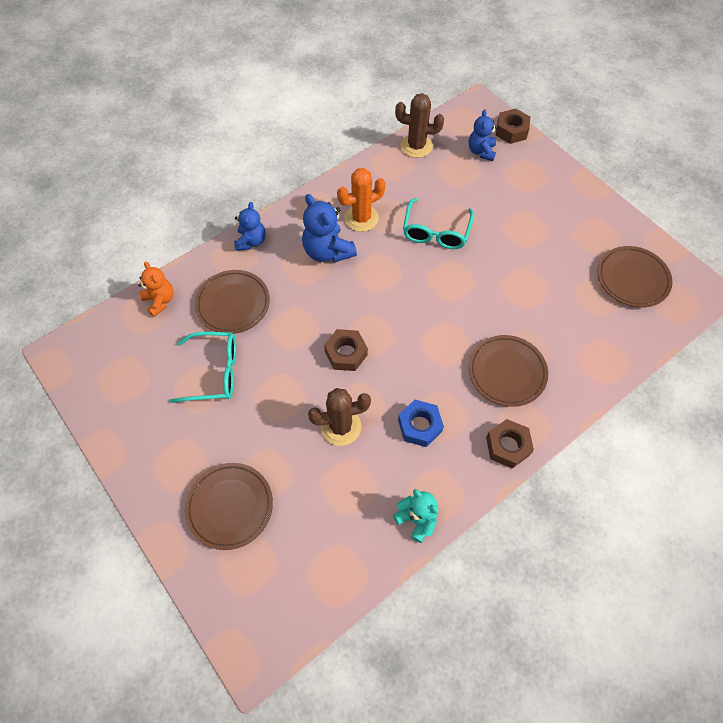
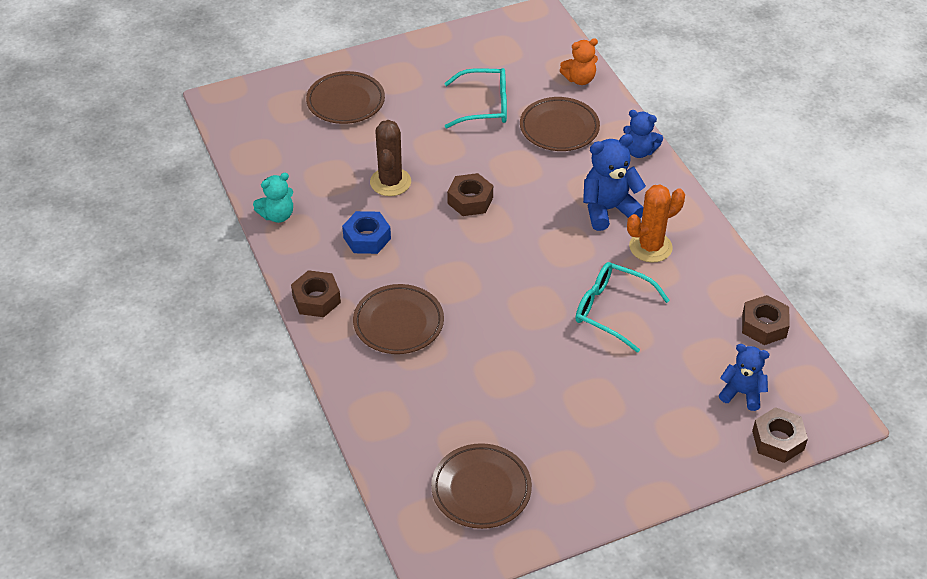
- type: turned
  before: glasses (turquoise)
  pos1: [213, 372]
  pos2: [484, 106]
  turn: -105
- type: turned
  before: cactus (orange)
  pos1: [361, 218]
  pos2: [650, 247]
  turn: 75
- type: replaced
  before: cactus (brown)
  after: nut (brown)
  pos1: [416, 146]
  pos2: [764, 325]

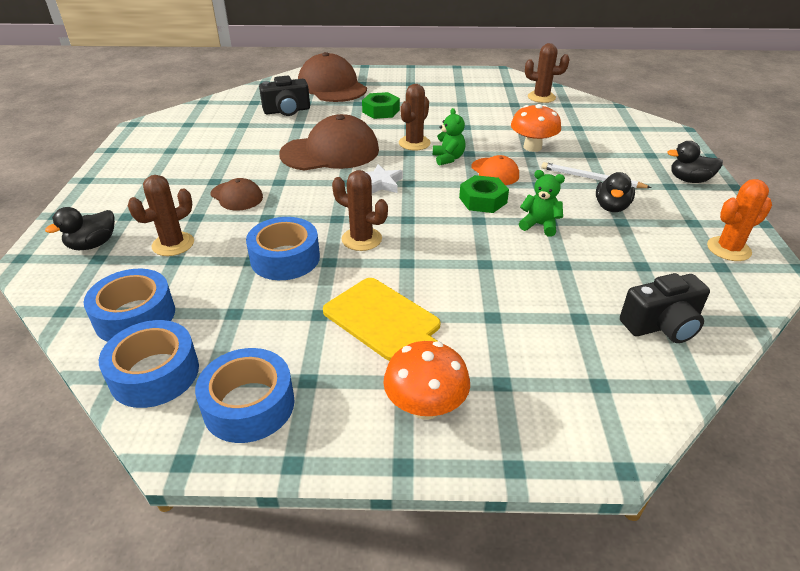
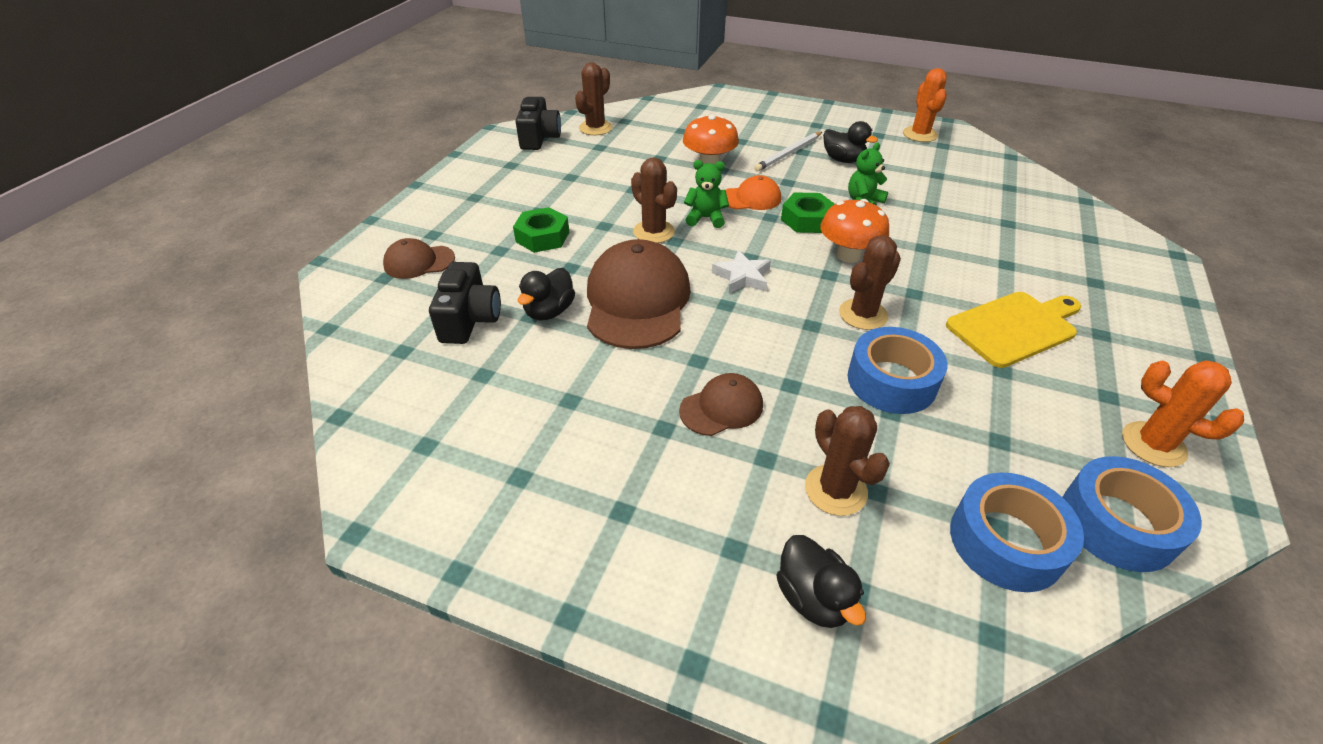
- type: replaced
  before: tape (blue)
  after: cactus (orange)
  pos1: [249, 405]
  pos2: [1153, 444]
- type: resized
  before: cap (brown)
  pos1: [332, 86]
  pos2: [419, 262]
  scale: 0.52
- type: moved
  before: mushroom (orange)
  pos1: [425, 406]
  pos2: [848, 255]
- type: moved
  before: camera (black)
  pos1: [662, 325]
  pos2: [539, 138]
- type: moved
  before: duck (black)
  pos1: [689, 180]
  pos2: [549, 311]

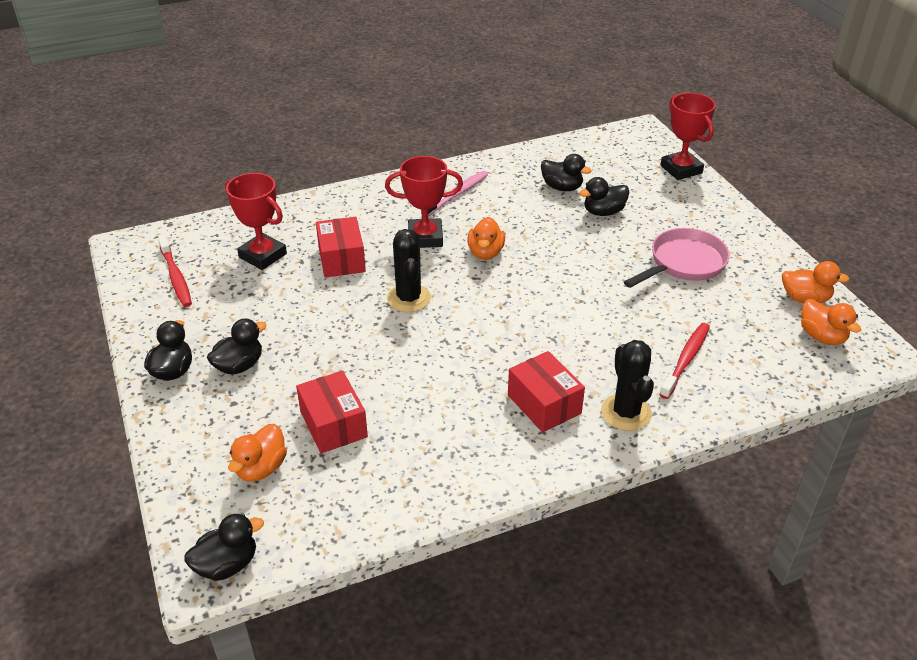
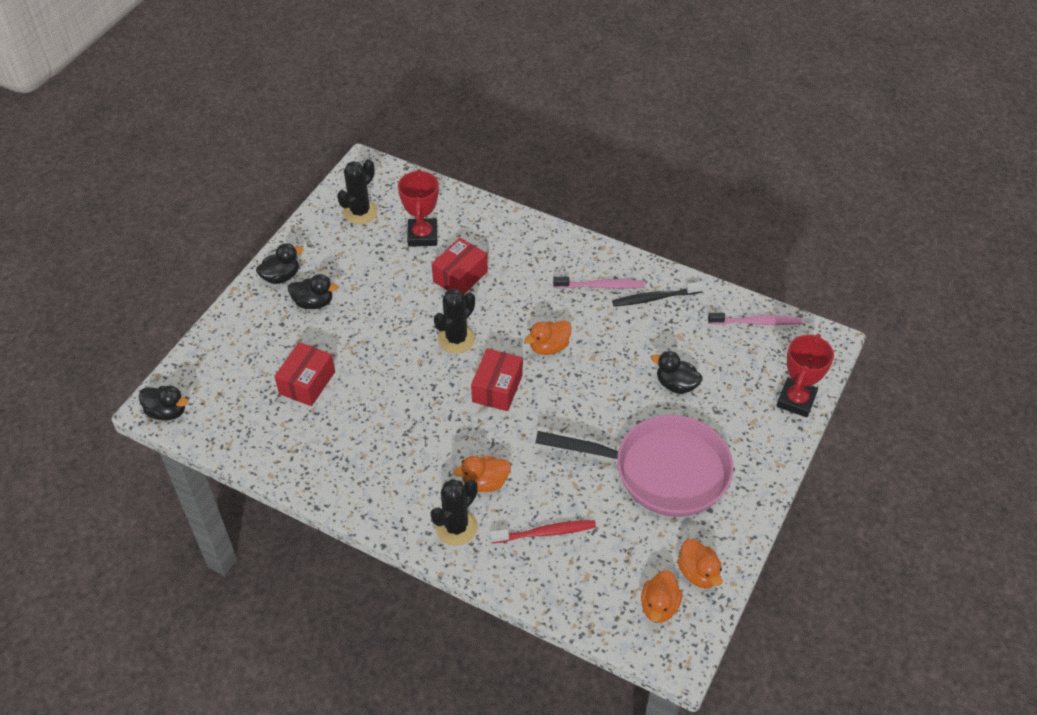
- type: replaced
  before: toothbrush (red)
  after: cactus (black)
  pos1: [176, 277]
  pos2: [360, 212]
- type: moved
  before: duck (orange)
  pos1: [261, 468]
  pos2: [485, 482]
- type: removed
  before: trophy (red)
  pos1: [425, 237]
- type: moved
  before: box (red)
  pos1: [544, 404]
  pos2: [497, 388]
- type: removed
  before: duck (black)
  pos1: [562, 187]
- type: resized
  before: pan (pink)
  pos1: [683, 263]
  pos2: [662, 471]
  scale: 1.55
- type: added
  after: toothbrush (black)
  pos2: [655, 298]
- type: added
  after: toothbrush (pink)
  pos2: [756, 322]

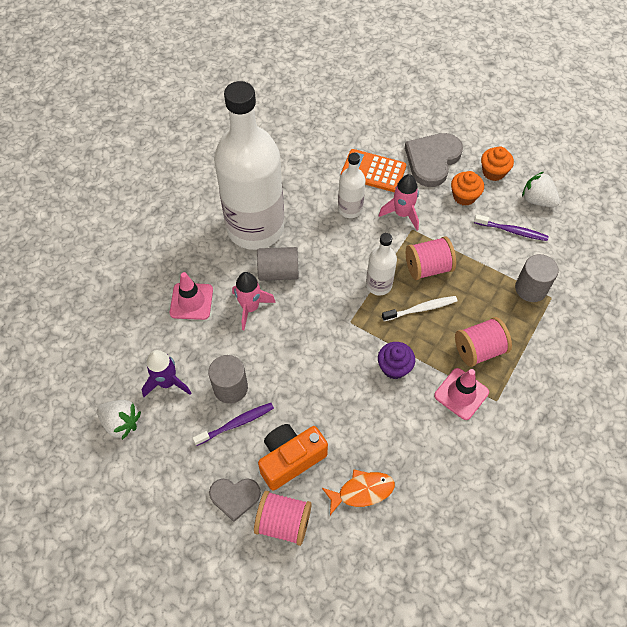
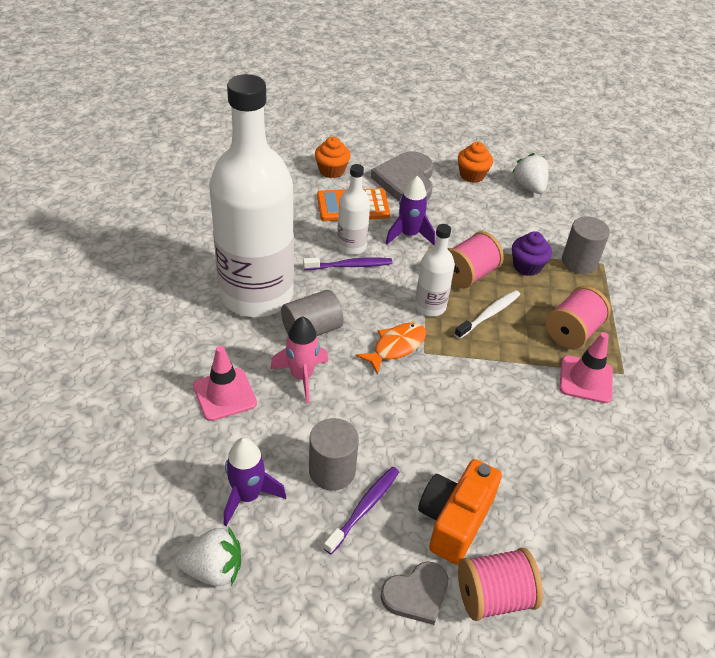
- type: moved
  before: fish (orange)
  pos1: [362, 491]
  pos2: [396, 347]
- type: moved
  before: cupcake (purple)
  pos1: [394, 367]
  pos2: [527, 266]
- type: recoloured
  before: rocket (pink)
  after: rocket (purple)
  pos1: [402, 214]
  pos2: [409, 235]
- type: moved
  before: cupcake (orange)
  pos1: [464, 196]
  pos2: [331, 171]
- type: moved
  before: toothbrush (purple)
  pos1: [512, 231]
  pos2: [350, 265]
- type: turned
  before: strawberry (white)
  pos1: [537, 200]
  pos2: [529, 187]
  turn: 60

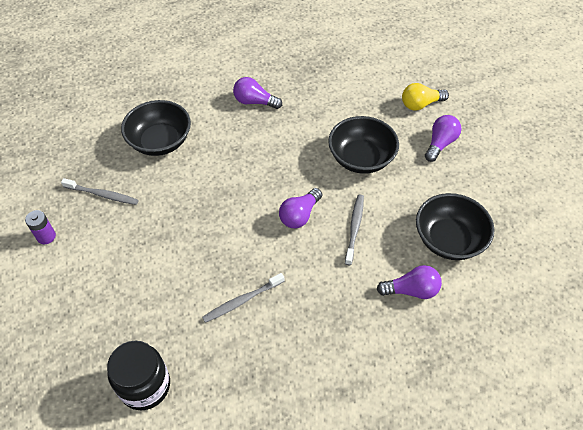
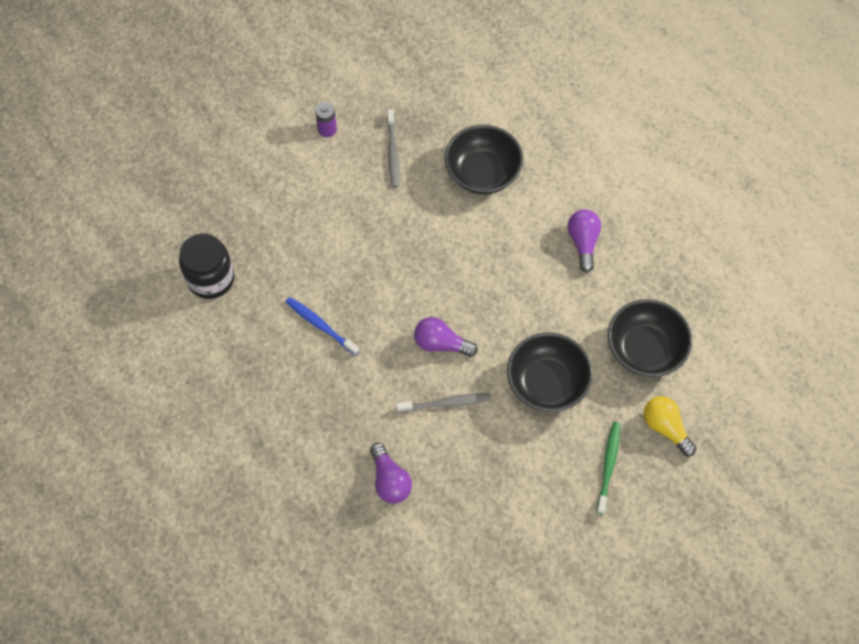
- type: recoloured
  before: toothbrush (grey)
  after: toothbrush (blue)
  pos1: [242, 301]
  pos2: [320, 325]
- type: moved
  before: bowl (black)
  pos1: [449, 239]
  pos2: [645, 349]
- type: replaced
  before: light bulb (purple)
  after: toothbrush (green)
  pos1: [440, 144]
  pos2: [608, 465]

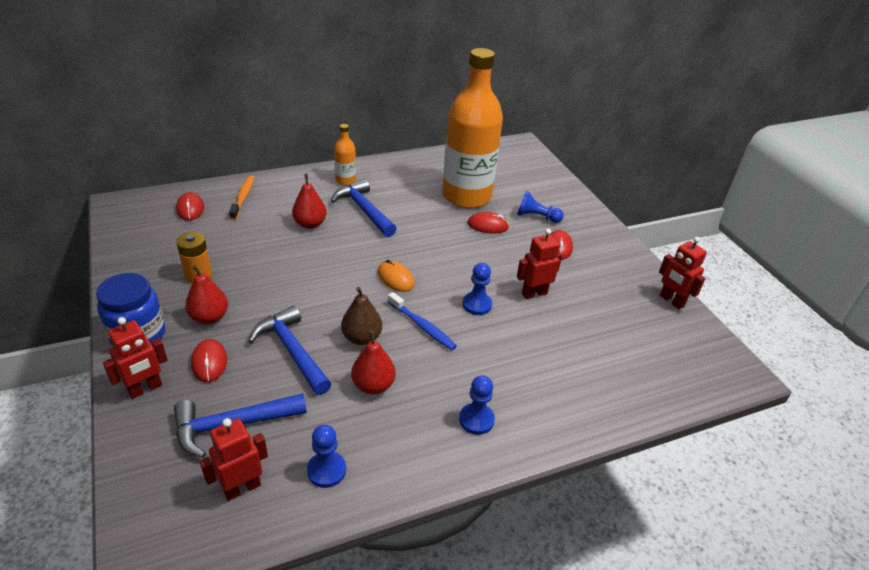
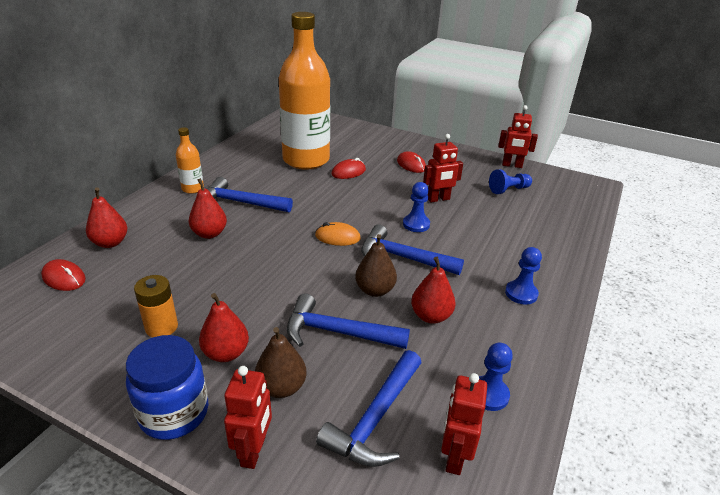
- type: replaced
  before: mouse (red)
  after: pear (brown)
  pos1: [209, 362]
  pos2: [281, 387]
- type: replaced
  before: toothbrush (orange)
  after: pear (red)
  pos1: [243, 197]
  pos2: [110, 243]
- type: replaced
  before: toothbrush (blue)
  after: hammer (blue)
  pos1: [422, 326]
  pos2: [403, 257]
- type: moved
  before: pawn (blue)
  pos1: [536, 217]
  pos2: [508, 190]
- type: turned
  before: robot (red)
  pos1: [534, 293]
  pos2: [438, 199]
  turn: -135

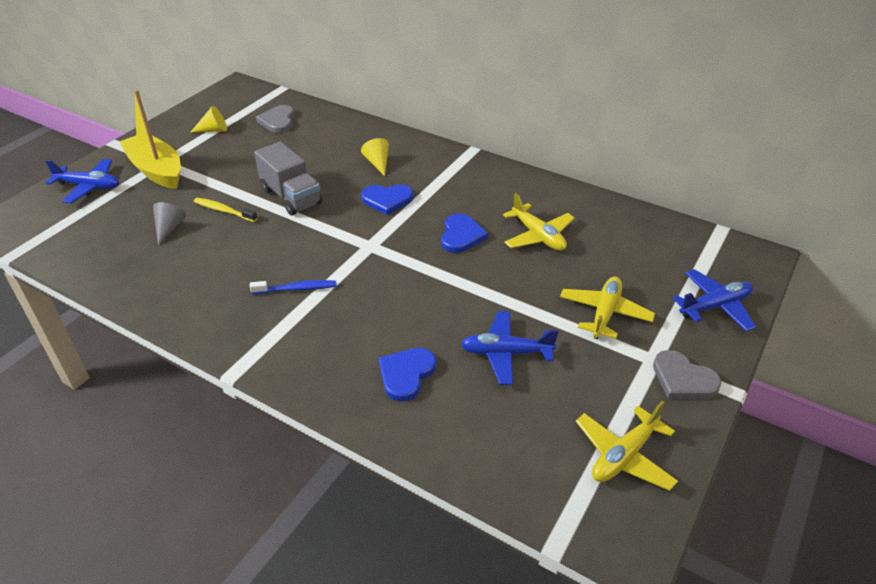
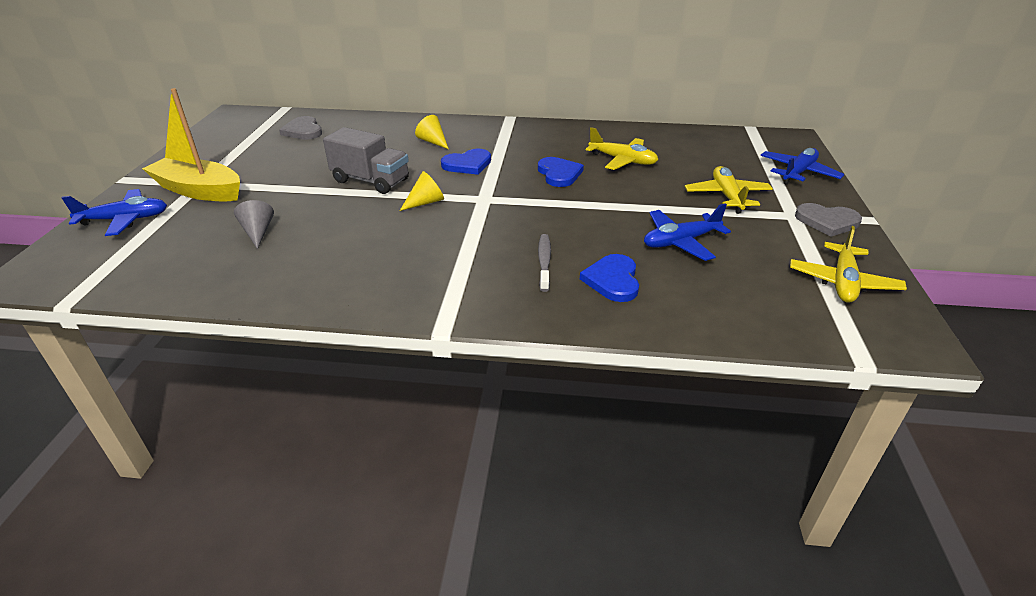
- type: moved
  before: cone (yellow)
  pos1: [213, 130]
  pos2: [425, 202]
- type: removed
  before: toothbrush (yellow)
  pos1: [223, 210]
- type: removed
  before: toothbrush (blue)
  pos1: [297, 289]
- type: added
  after: toothbrush (grey)
  pos2: [544, 262]

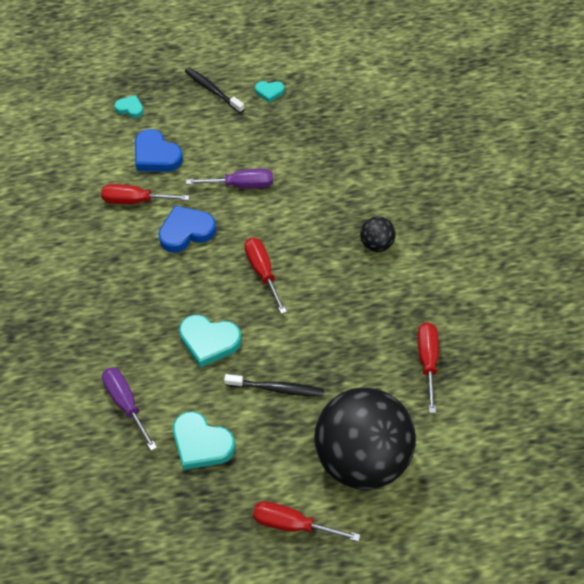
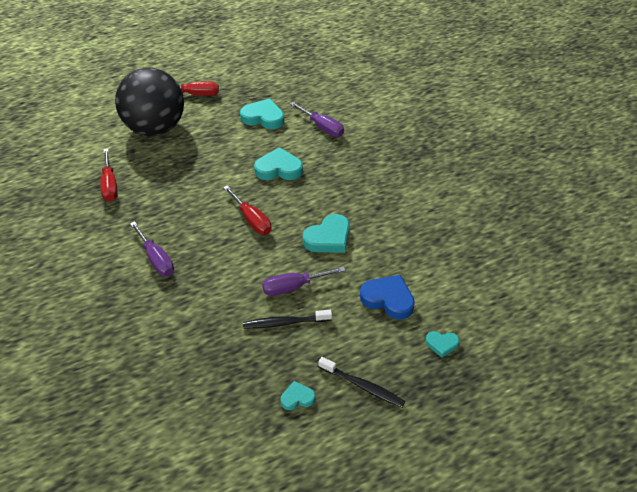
- type: removed
  before: screwdriver (red)
  pos1: [135, 201]
- type: recoloured
  before: heart (blue)
  after: heart (turquoise)
  pos1: [186, 231]
  pos2: [328, 238]
- type: moved
  before: toothbrush (black)
  pos1: [277, 388]
  pos2: [285, 323]
- type: replaced
  before: ball (black)
  after: screwdriver (purple)
  pos1: [376, 244]
  pos2: [156, 259]

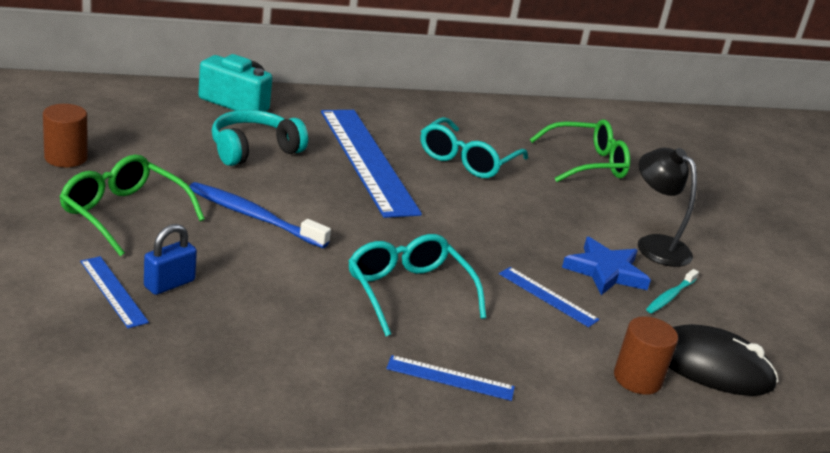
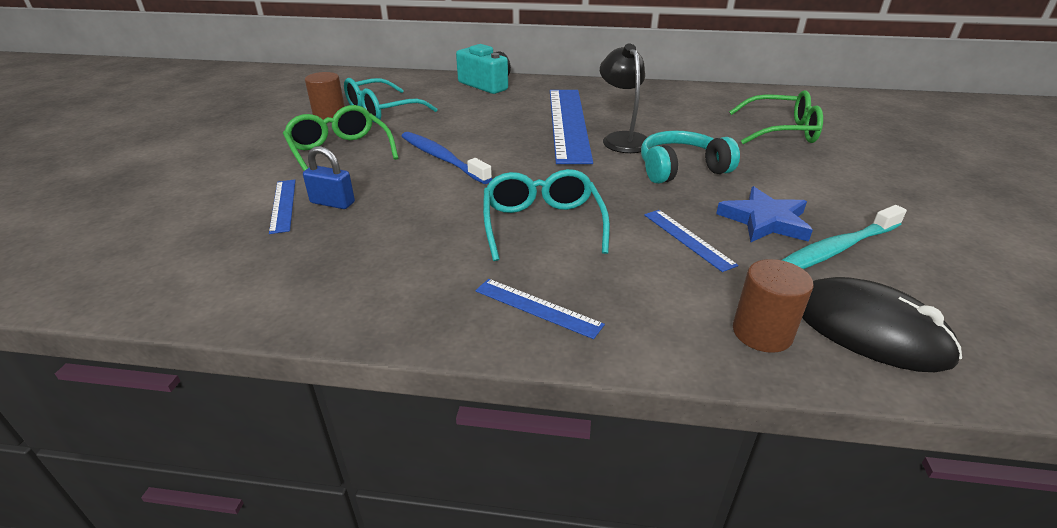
- type: turned
  before: padlock (blue)
  pos1: [169, 284]
  pos2: [332, 203]
  turn: 45
- type: moved
  before: headphones (turquoise)
  pos1: [253, 150]
  pos2: [681, 169]
- type: moved
  before: glasses (turquoise)
  pos1: [467, 160]
  pos2: [381, 111]
- type: moved
  before: lamp (black)
  pos1: [655, 245]
  pos2: [622, 139]
- type: resized
  before: toothbrush (turquoise)
  pos1: [670, 296]
  pos2: [835, 249]
  scale: 1.73

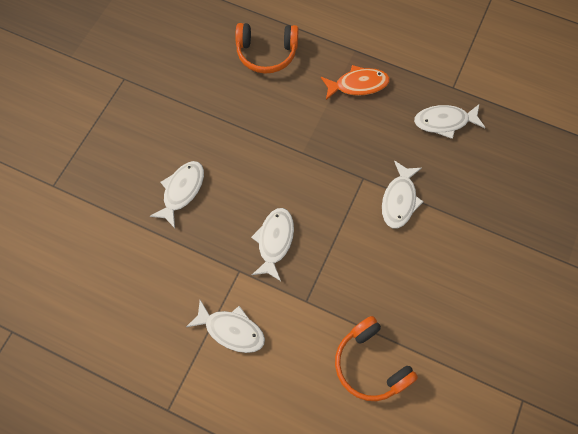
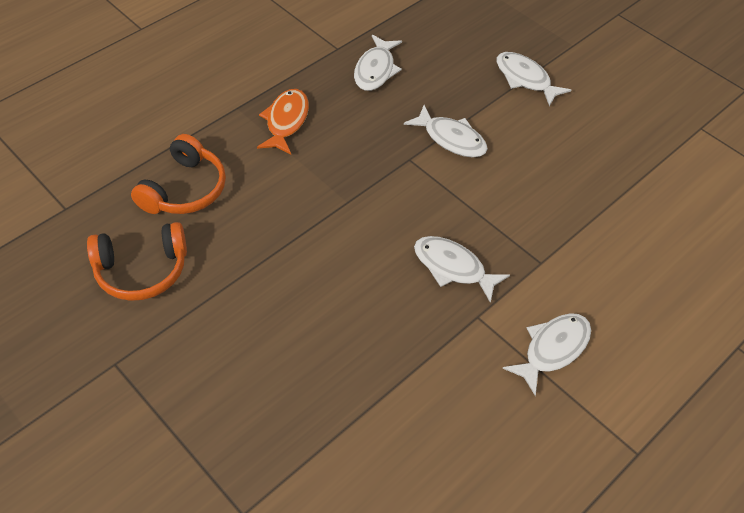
- type: moved
  before: fish (white)
  pos1: [182, 191]
  pos2: [525, 79]
- type: moved
  before: headphones (orange)
  pos1: [370, 364]
  pos2: [142, 270]

